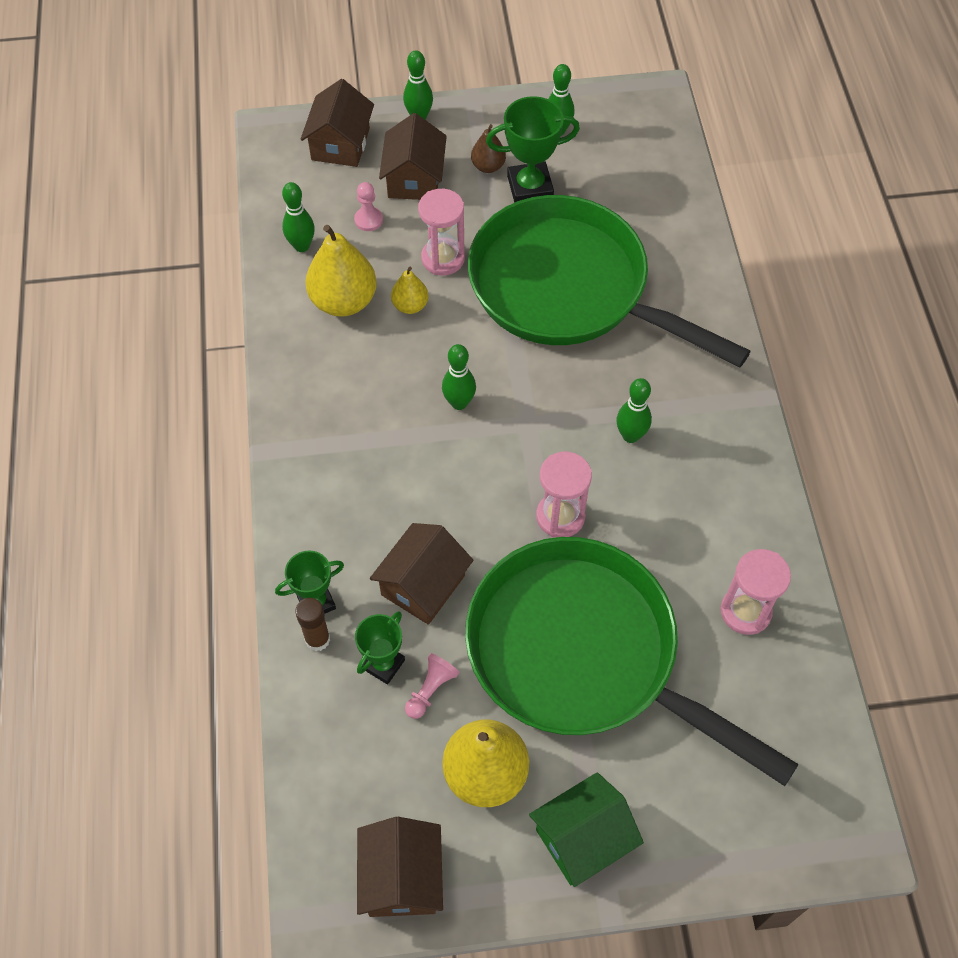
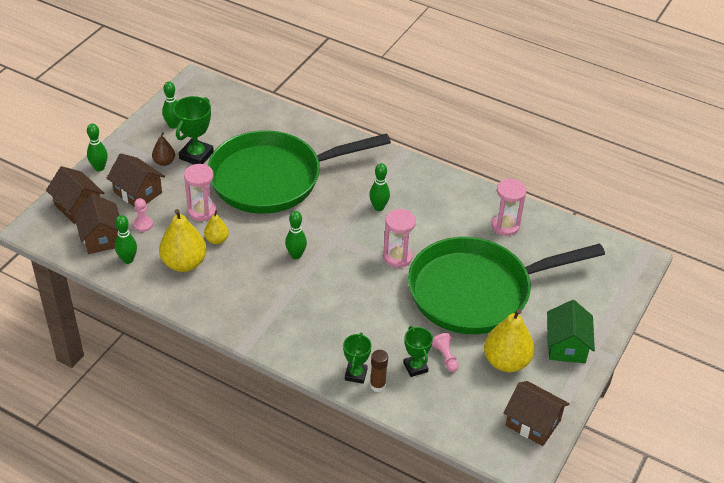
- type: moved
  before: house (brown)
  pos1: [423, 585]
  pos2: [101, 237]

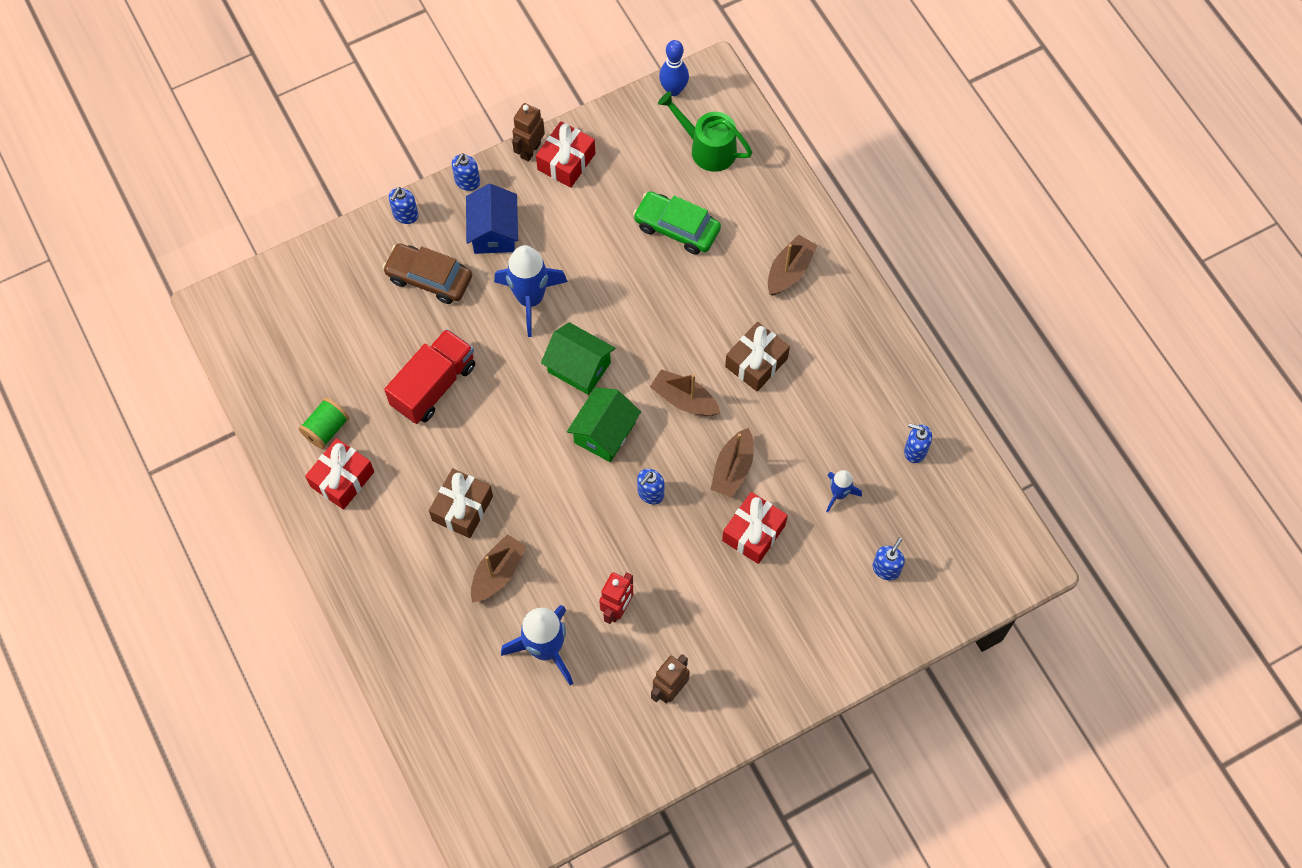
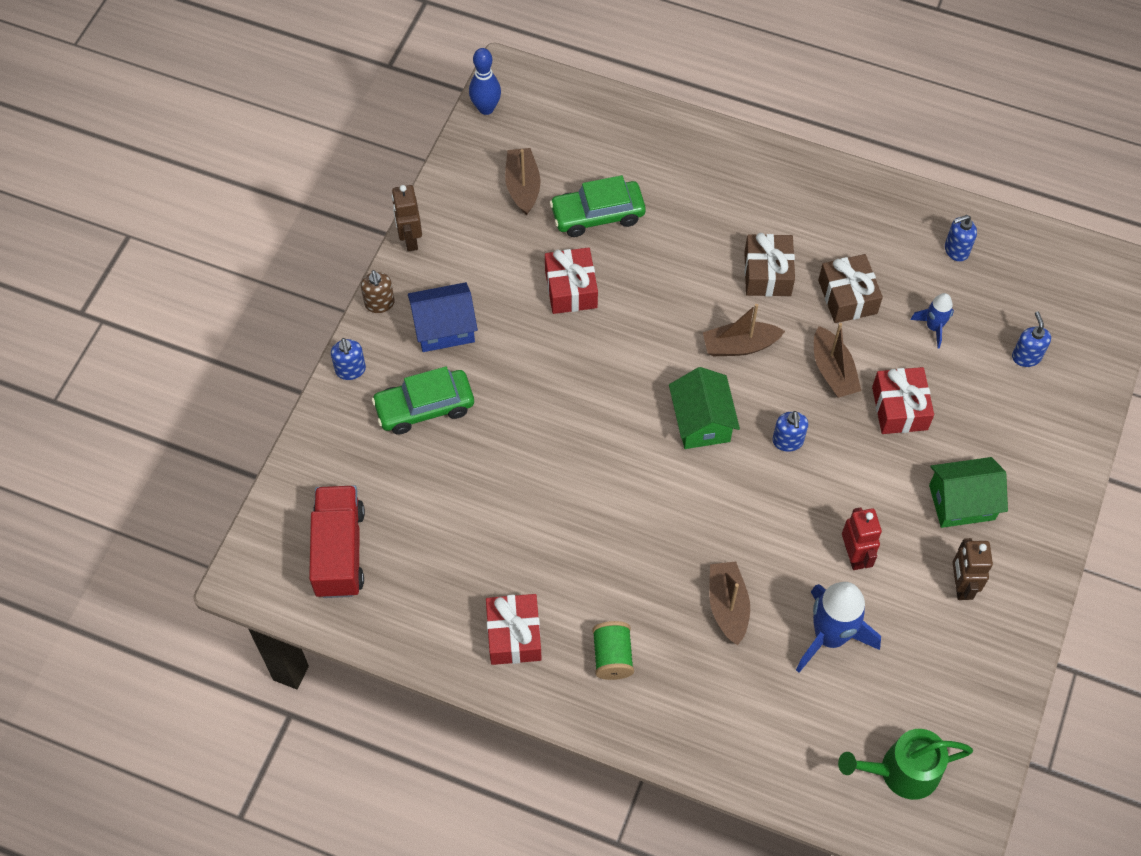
- type: moved
  before: spool (green)
  pos1: [326, 429]
  pos2: [612, 656]
- type: recoloured
  before: car (brown)
  after: car (green)
  pos1: [429, 278]
  pos2: [424, 407]
- type: moved
  before: truck (red)
  pos1: [434, 385]
  pos2: [339, 551]
- type: moved
  before: gift (brown)
  pos1: [462, 508]
  pos2: [847, 297]
- type: recoloured
  before: soap dispenser (blue)
  after: soap dispenser (brown)
  pos1: [467, 182]
  pos2: [379, 304]
- type: turned
  before: house (blue)
  pos1: [494, 232]
  pos2: [444, 328]
  turn: -60
- type: removed
  before: rocket (blue)
  pos1: [530, 299]
- type: moved
  before: gift (red)
  pos1: [566, 161]
  pos2: [571, 289]
- type: moved
  before: house (green)
  pos1: [579, 367]
  pos2: [961, 502]
- type: moved
  before: watering can (green)
  pos1: [707, 148]
  pos2: [902, 771]
- type: moved
  before: boat (brown)
  pos1: [789, 271]
  pos2: [523, 186]

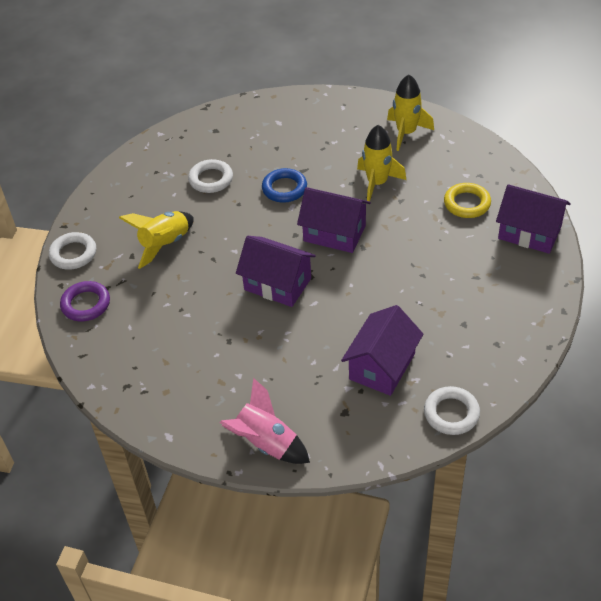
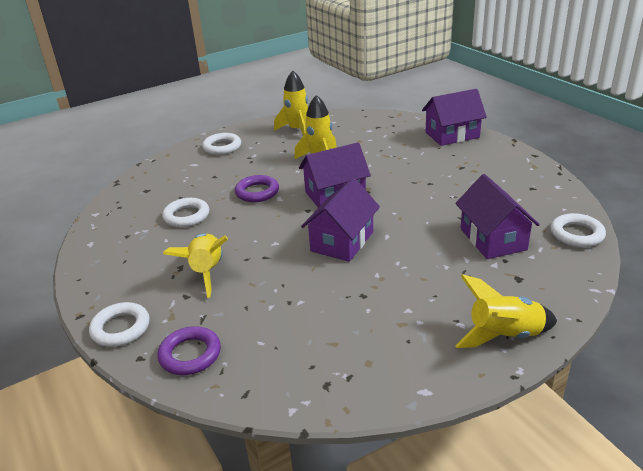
- type: recoloured
  before: rocket (pink)
  after: rocket (yellow)
  pos1: [266, 443]
  pos2: [504, 335]
- type: turned
  before: house (purple)
  pos1: [277, 284]
  pos2: [342, 241]
  turn: -45
- type: recoloured
  before: ring (blue)
  after: ring (purple)
  pos1: [284, 188]
  pos2: [257, 192]
- type: removed
  before: ring (yellow)
  pos1: [467, 203]
- type: added
  after: ring (white)
  pos2: [222, 147]

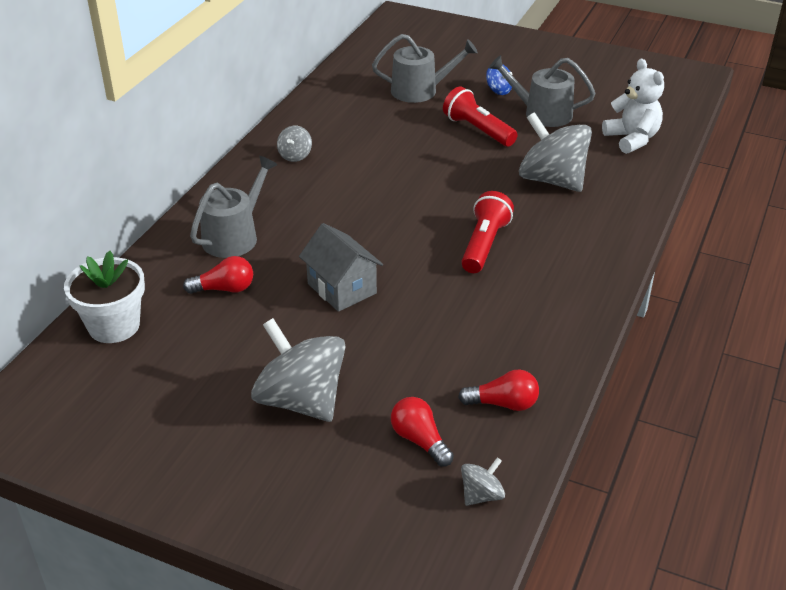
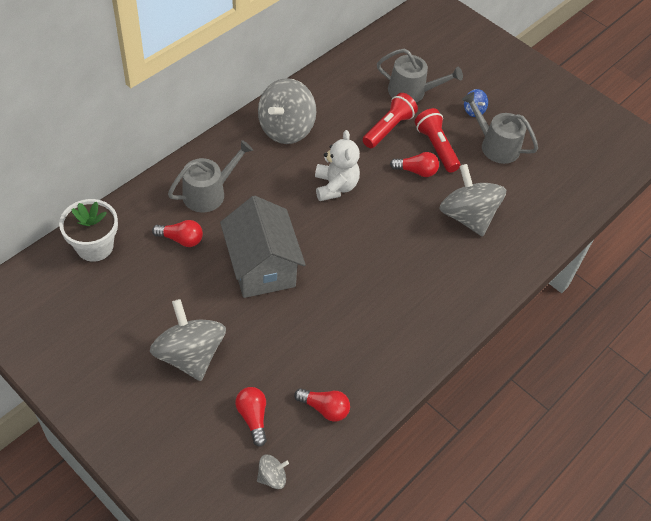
- type: resized
  before: spinning top (grey)
  pos1: [295, 156]
  pos2: [286, 129]
  scale: 2.22
- type: resized
  before: house (grey)
  pos1: [342, 288]
  pos2: [262, 267]
  scale: 1.52
- type: moved
  before: flashlight (red)
  pos1: [484, 244]
  pos2: [388, 128]
- type: moved
  before: teddy bear (white)
  pos1: [632, 139]
  pos2: [335, 186]
- type: added
  after: light bulb (red)
  pos2: [416, 171]

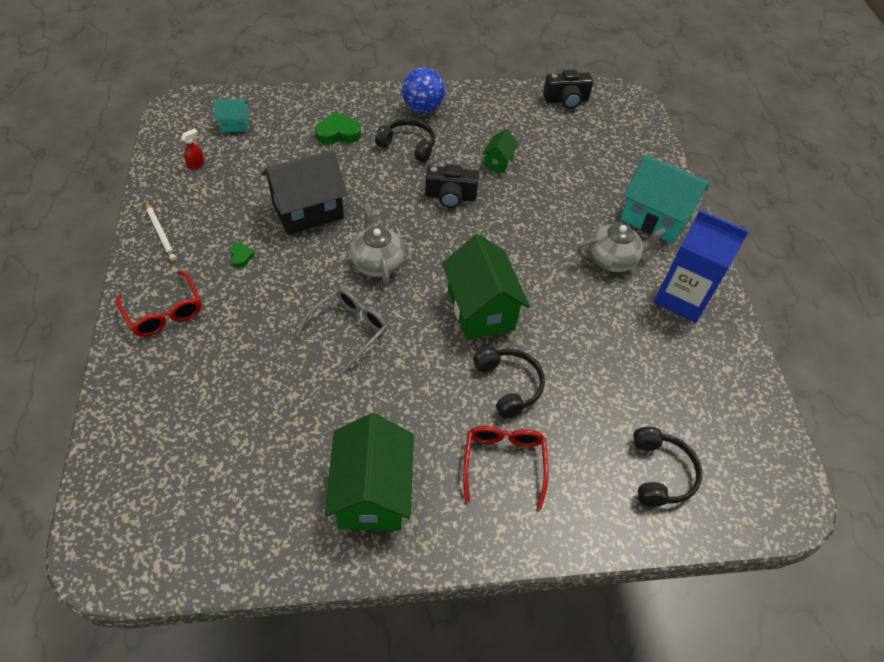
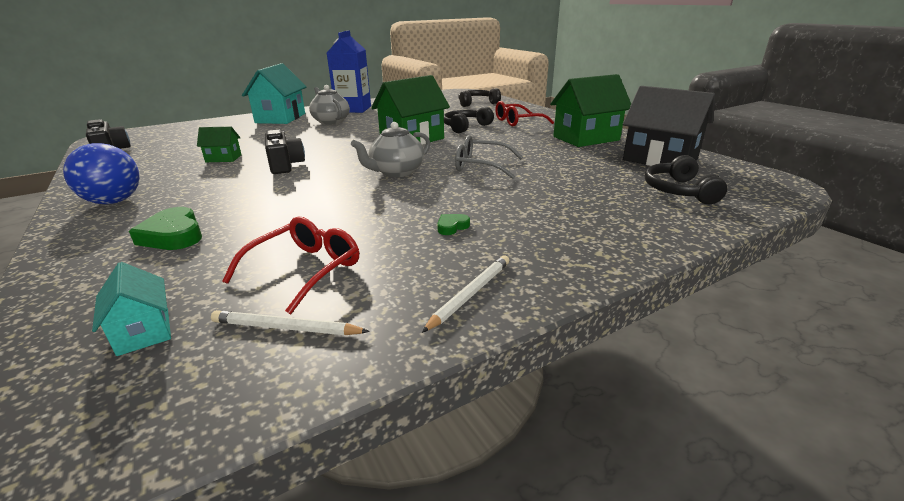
- type: moved
  before: glasses (red)
  pos1: [164, 312]
  pos2: [305, 270]
- type: replaced
  before: spray bottle (red)
  after: pencil (white)
  pos1: [196, 164]
  pos2: [286, 328]
- type: moved
  before: house (black)
  pos1: [308, 211]
  pos2: [660, 159]
- type: moved
  before: headphones (black)
  pos1: [408, 145]
  pos2: [678, 191]

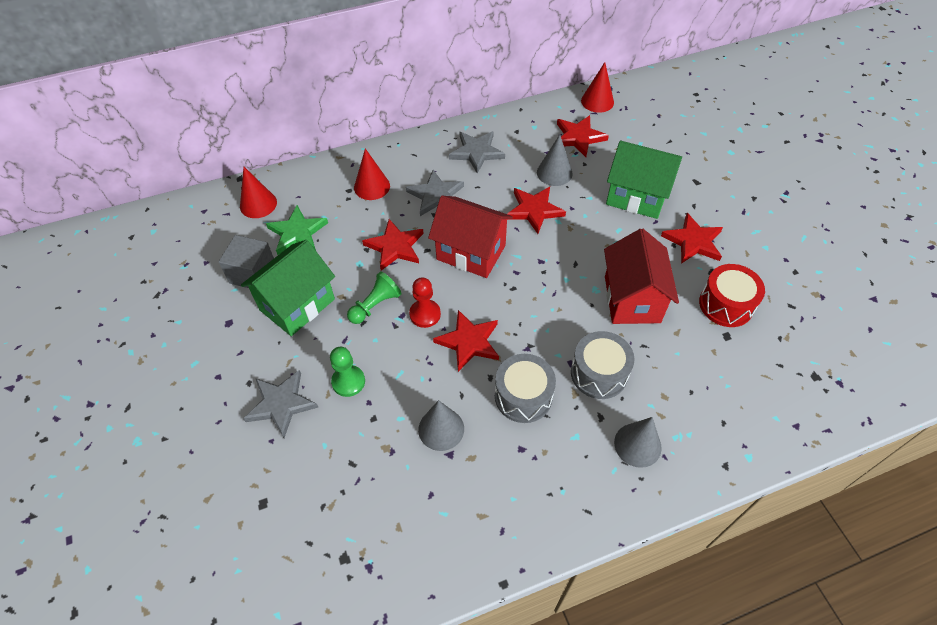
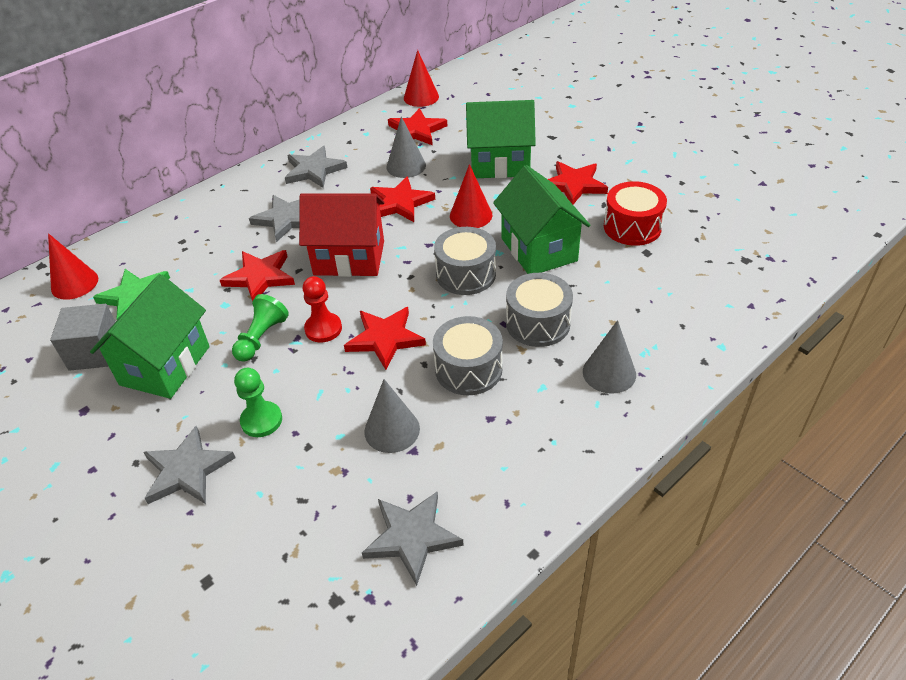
- type: moved
  before: cone (red)
  pos1: [372, 186]
  pos2: [471, 215]
- type: recoloured
  before: house (red)
  after: house (green)
  pos1: [632, 299]
  pos2: [539, 249]
- type: added
  after: star (grey)
  pos2: [412, 537]
- type: added
  after: drum (grey)
  pos2: [466, 274]

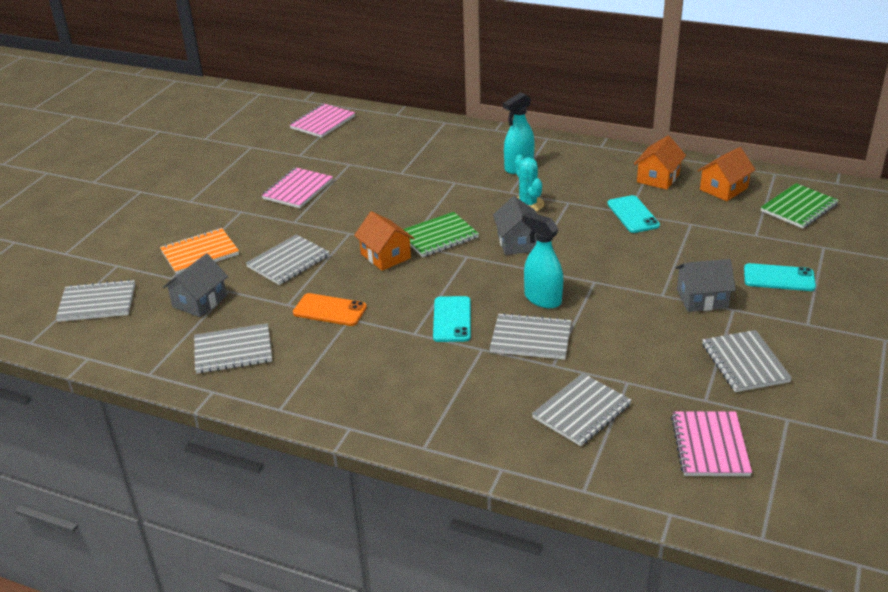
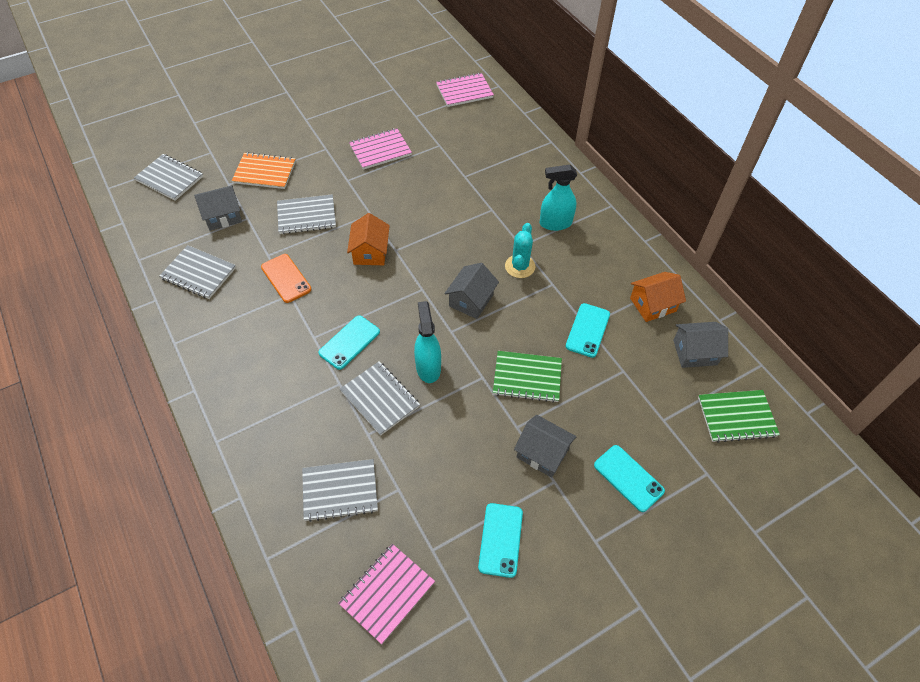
- type: moved
  before: notebook (green)
  pos1: [438, 236]
  pos2: [527, 378]
- type: recoloured
  before: house (orange)
  after: house (grey)
  pos1: [723, 189]
  pos2: [695, 352]
- type: replaced
  before: notebook (grey)
  after: phone (turquoise)
  pos1: [744, 363]
  pos2: [500, 540]

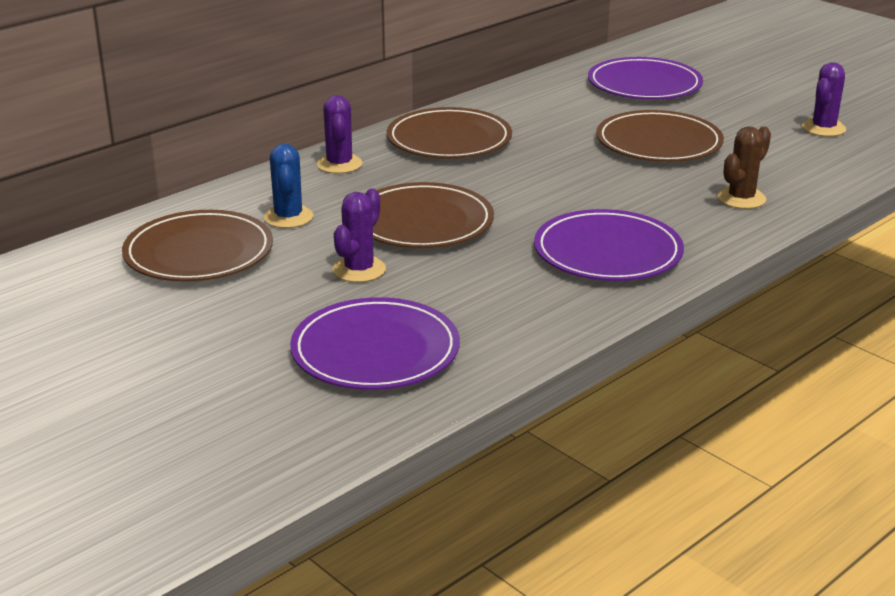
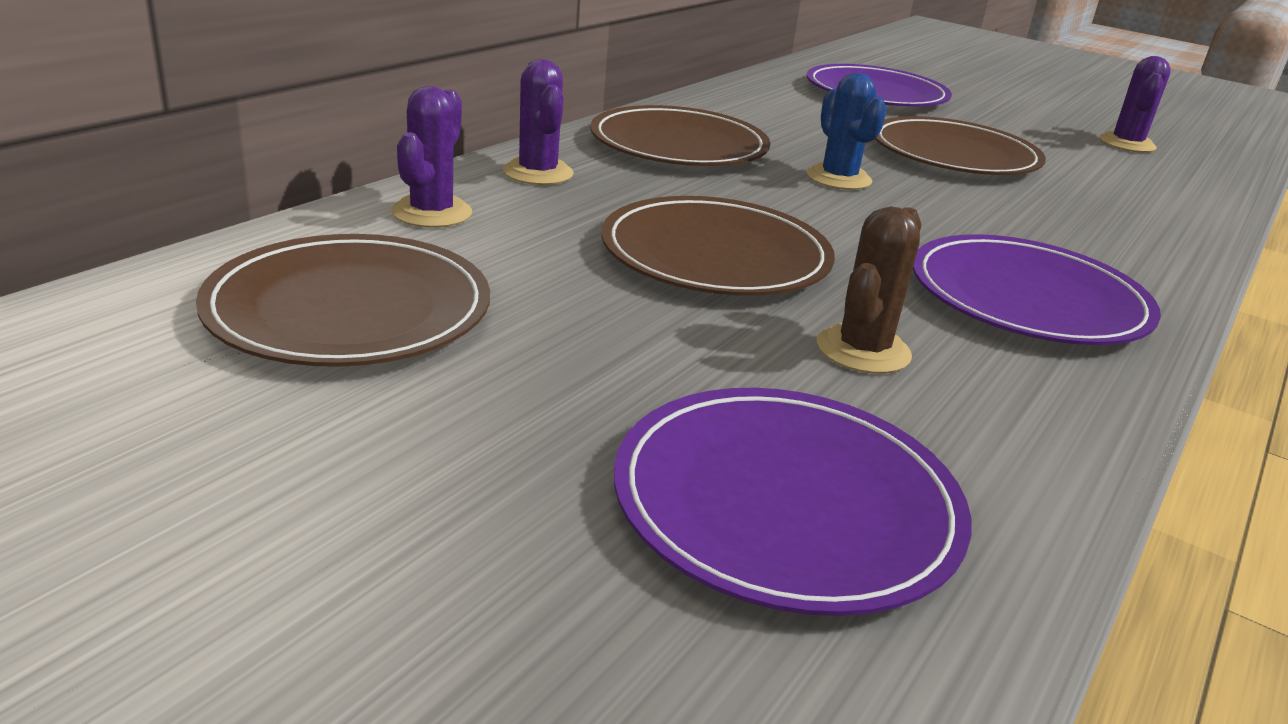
- type: moved
  before: cactus (blue)
  pos1: [288, 217]
  pos2: [838, 178]
- type: moved
  before: cactus (purple)
  pos1: [359, 270]
  pos2: [432, 213]
- type: moved
  before: cactus (brown)
  pos1: [741, 198]
  pos2: [863, 350]

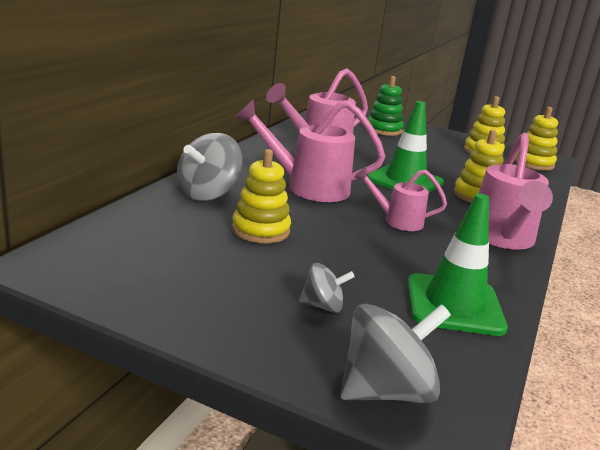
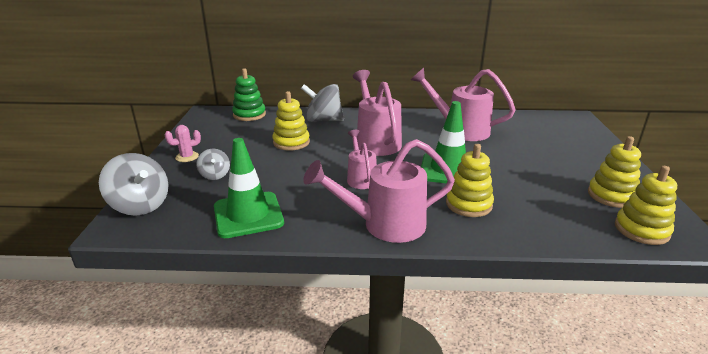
- type: moved
  before: stacking toy (green)
  pos1: [383, 130]
  pos2: [249, 115]
- type: added
  after: cactus (pink)
  pos2: [187, 157]

